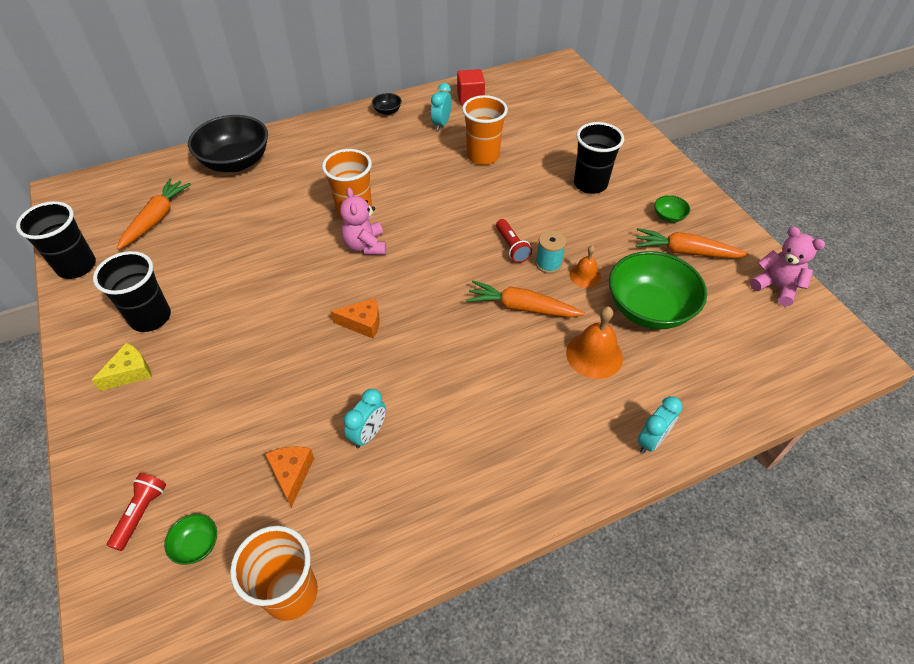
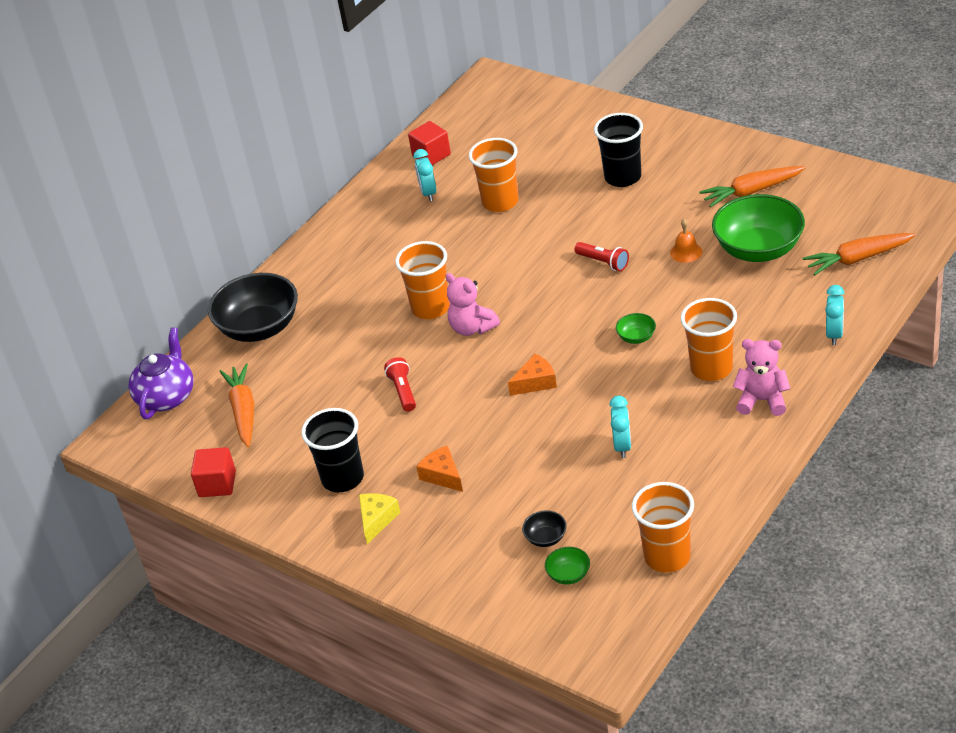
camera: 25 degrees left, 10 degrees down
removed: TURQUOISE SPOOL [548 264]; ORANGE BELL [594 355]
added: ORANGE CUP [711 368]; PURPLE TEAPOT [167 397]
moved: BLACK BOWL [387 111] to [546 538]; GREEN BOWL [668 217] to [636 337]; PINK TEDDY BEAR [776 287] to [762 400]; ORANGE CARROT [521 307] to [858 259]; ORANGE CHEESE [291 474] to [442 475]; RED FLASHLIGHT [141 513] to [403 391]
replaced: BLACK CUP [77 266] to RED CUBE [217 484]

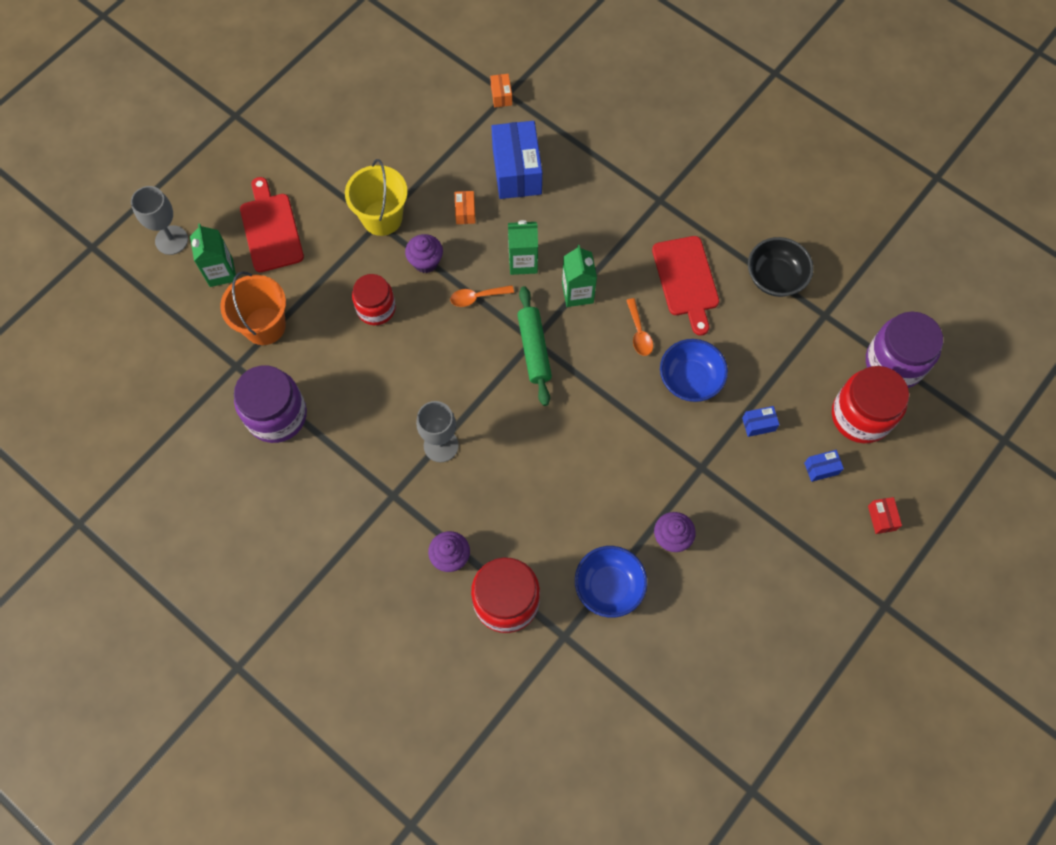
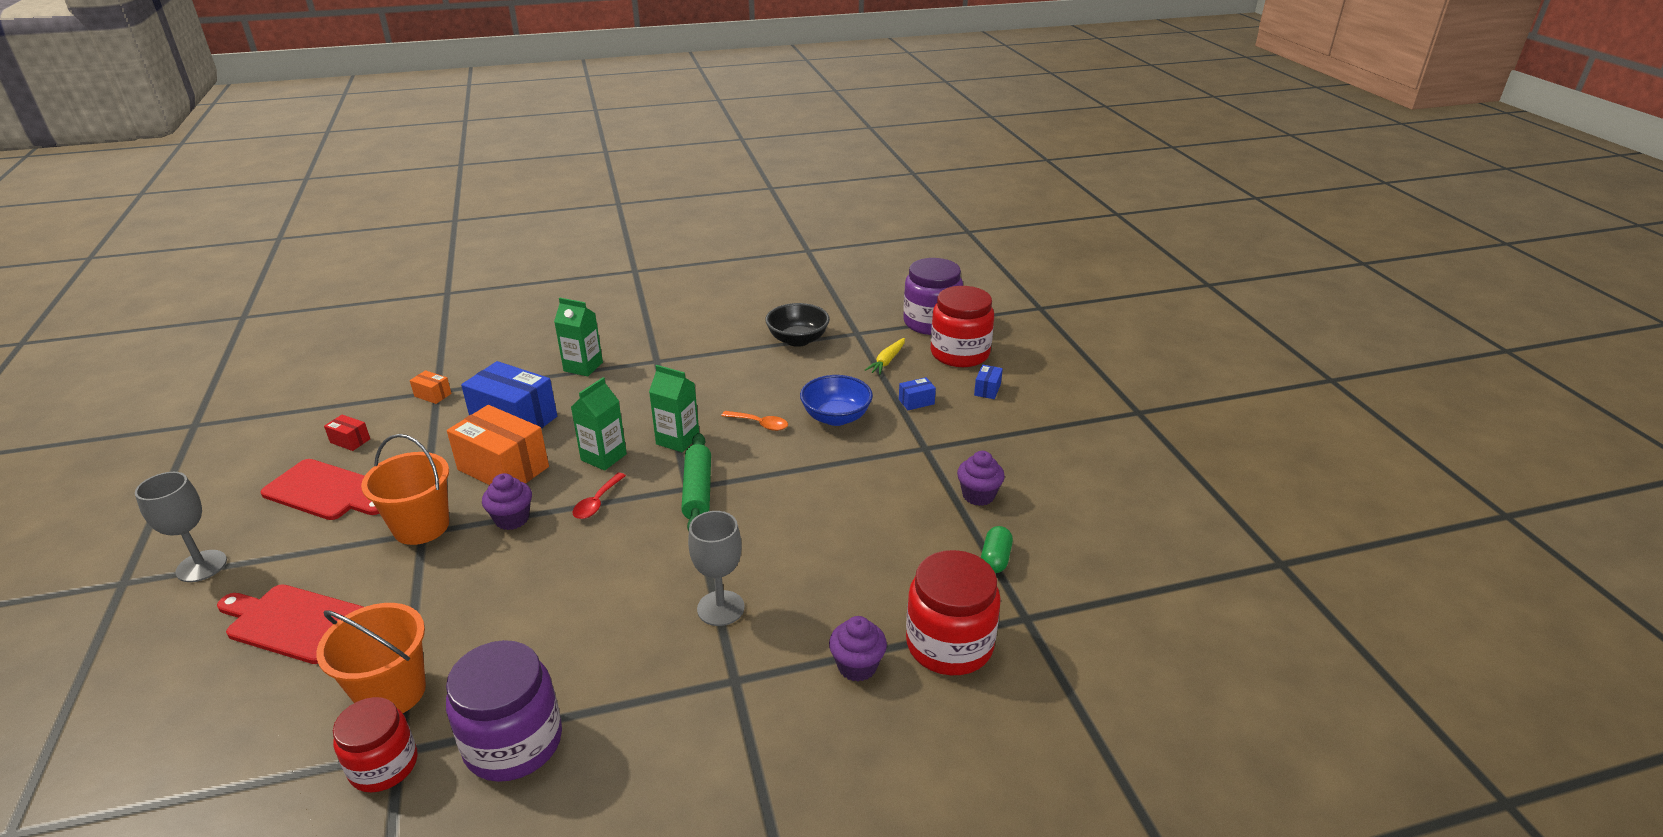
camera: 55 degrees left, 35 degrees down
added: YELLOW CARROT [887 361]
moved: GREY GOBLET [171 240] to [201 566]; GREEN CARTON [221 272] to [583 367]; RED CUTTING BOARD [686 280] to [325 491]; RED JAR [376 308] to [384 765]; RED BOX [881 518] to [350 441]
replaced: BLUE BOWL [609 586] to GREEN CAPSULE [995 559]
recoloured: YELLOW BUCKET [382 218] to ORANGE BUCKET [421 526]; ORANGE SPOON [477 297] to RED SPOON [597 502]
turned: GREEN ROLLING PIN [534 349] = [698 491] 60 degrees clockwise; BLUE BOX [758 424] = [916 402] 45 degrees clockwise
resized: ORANGE BOX [465 212] = [503 468] x2.26

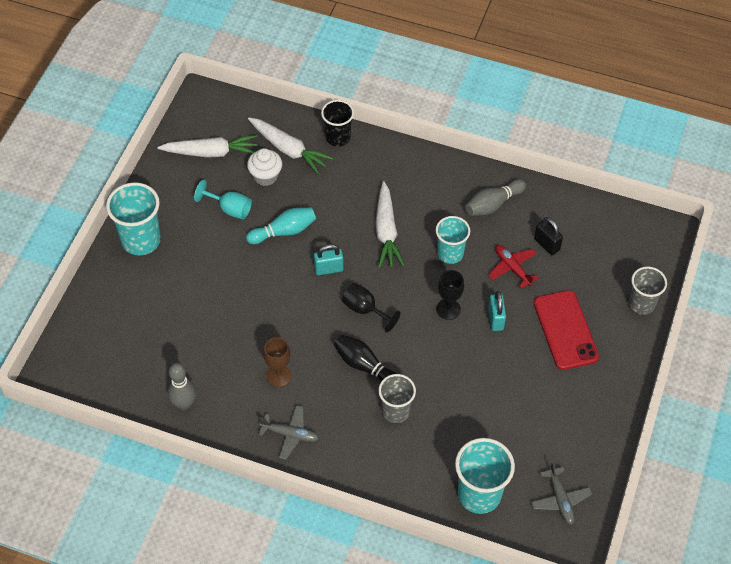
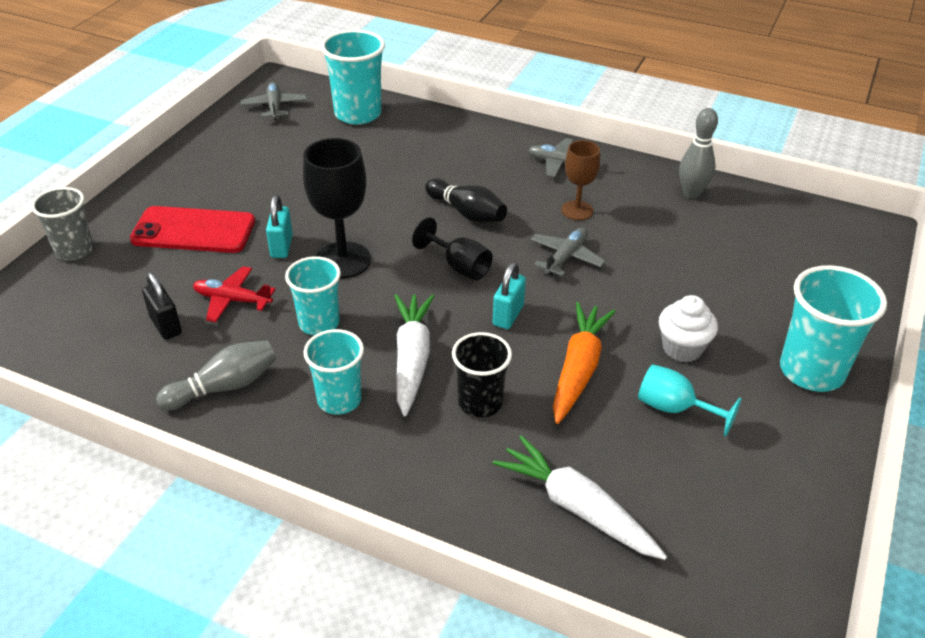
camera: 175 degrees left, 15 degrees down
removed: WHITE CARROT [211 152]; GREY CUP [396 411]
added: GREY PLANE [566 257]; TURQUOISE CUP [339 400]
moved: BLACK CUP [338 137] to [480 403]; WHITE CUPCAKE [265 176] to [682 348]
replaced: TURQUOISE BOWLING PIN [284 231] to ORANGE CARROT [578 369]
turned: TURQUOISE PADLOCK [328 269] = [508 315] 60 degrees counterclockwise; RED PLANE [512 268] = [232 300] 135 degrees clockwise; RED PHONE [565 330] = [193 231] 75 degrees counterclockwise
resized: BLACK GOBLET [448 309] = [342 260] x1.63

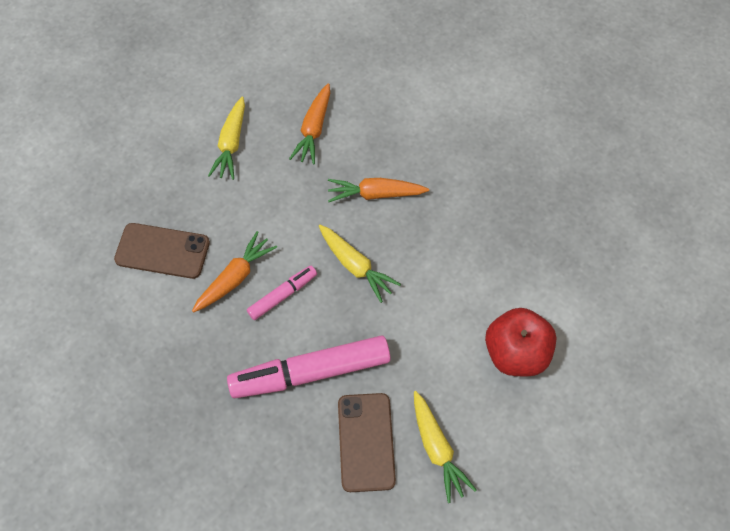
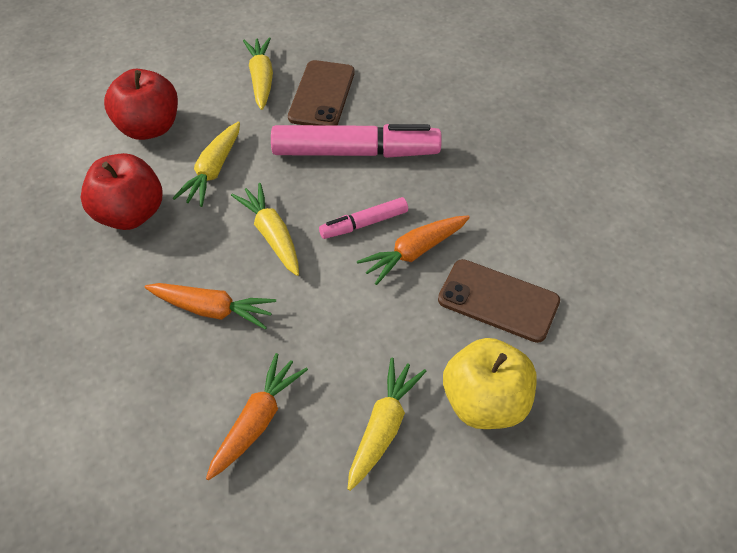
camera: 165 degrees left, 10 degrees down
added: YELLOW CARROT [213 171]; RED APPLE [130 214]; YELLOW APPLE [485 403]

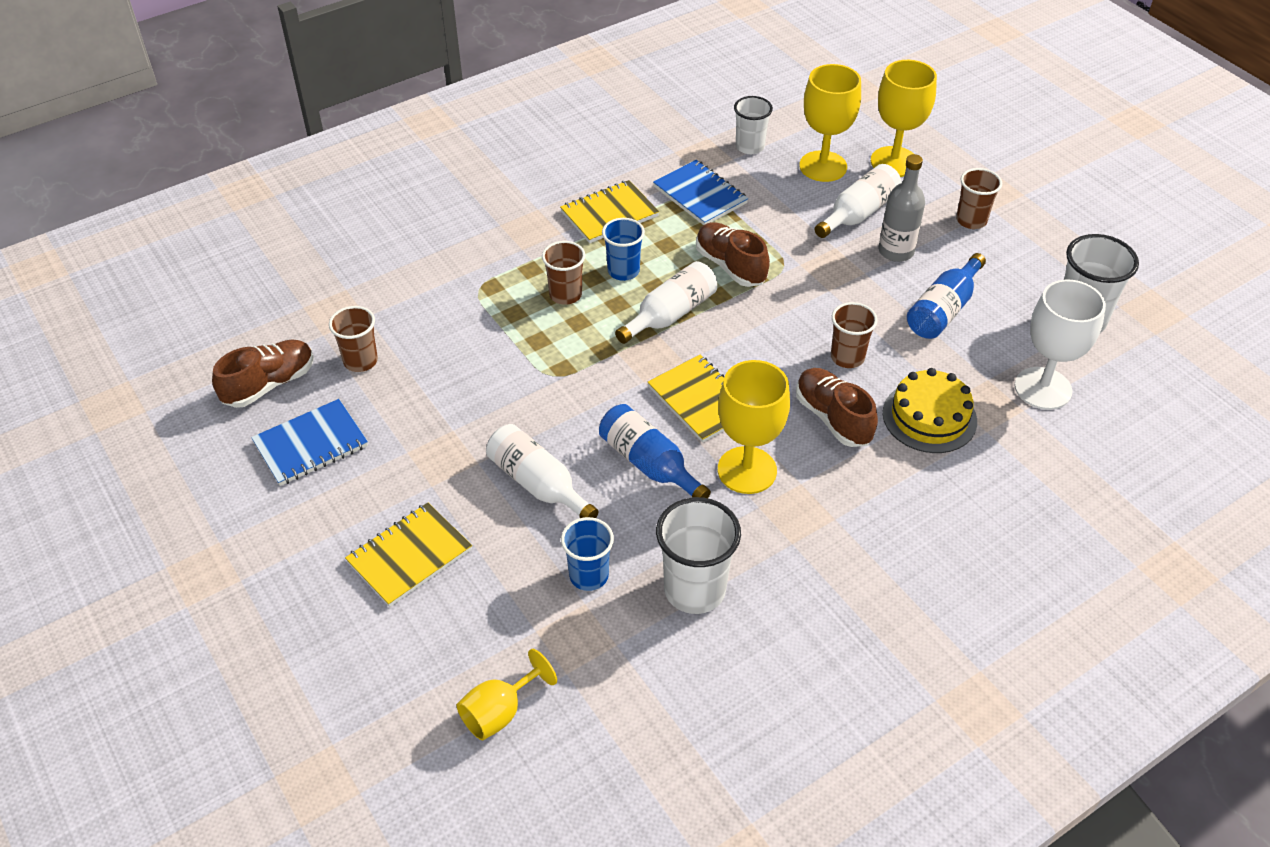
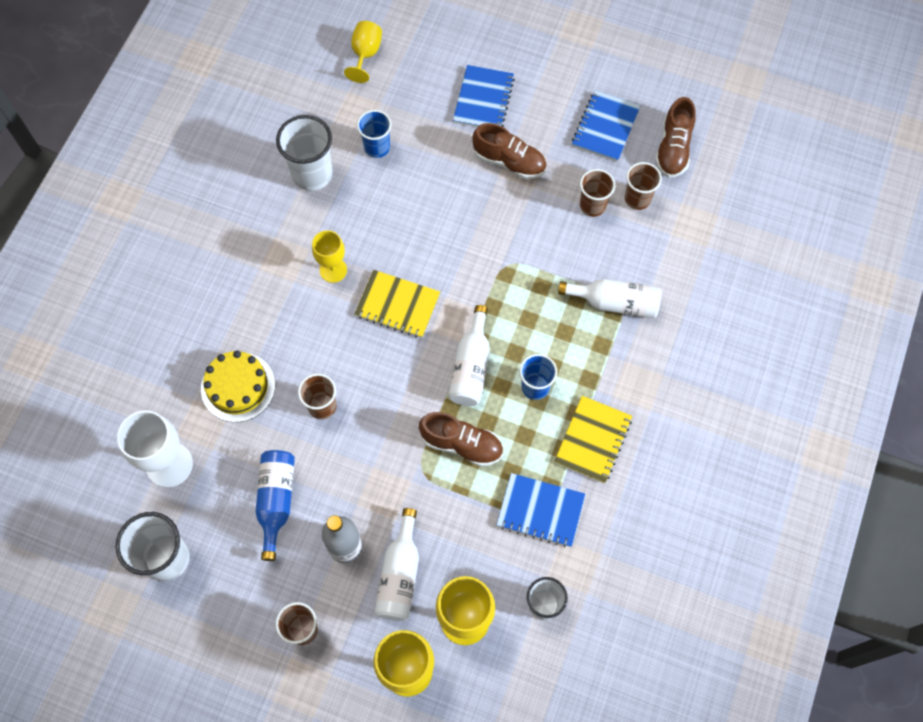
camera: 145 degrees right, 20 degrees up
removed: BLUE BOTTLE [649 464]
moved: BROWN CUP [565 295] to [592 205]; BROWN SHOE [833 418] to [509 161]; WHITE BOTTLE [538 484] to [615 303]
recoloured: YELLOW NOTEBOOK [409 556] to BLUE NOTEBOOK [483 100]
resized: YELLOW GOBLET [747 470] = [333 270] x0.63

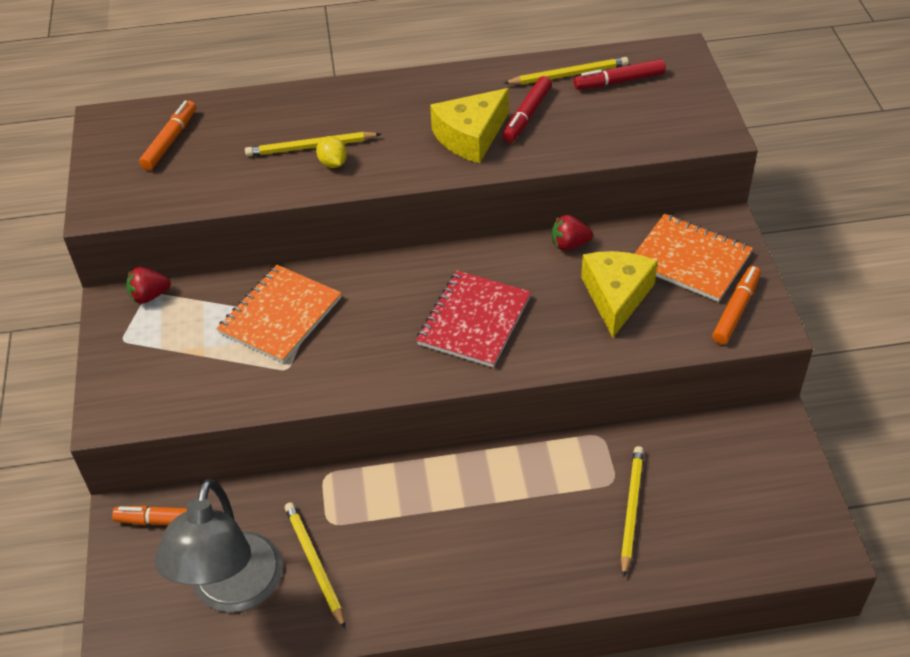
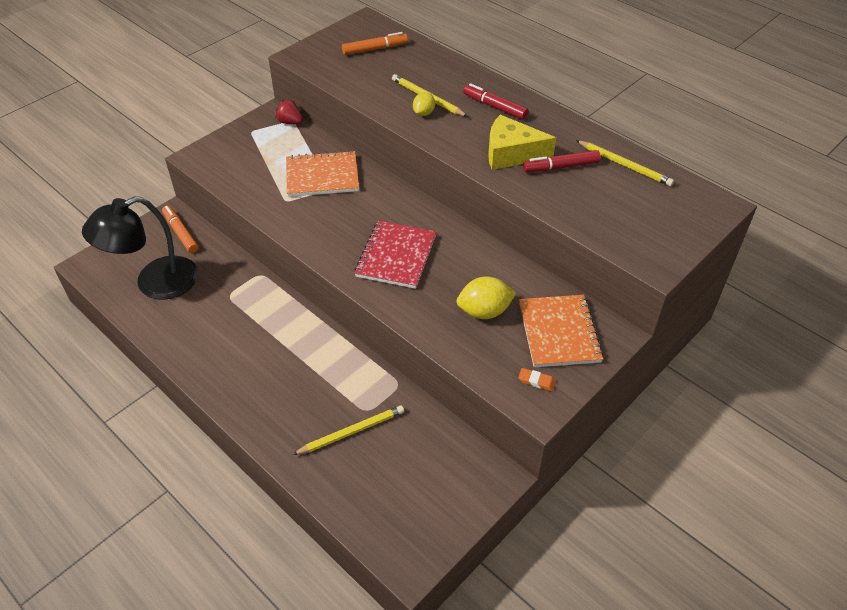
camera: 50 degrees right, 0 degrees up
removed: RED STRAWBERRY [569 244]; YELLOW PENCIL [314 564]
moved: RED MARKER [619 81] to [494 107]
replaced: YELLOW CHEESE [616 296] to YELLOW LEMON [484 311]; ORANGE MARKER [736 310] to ORANGE ERASER [536 381]
recoloured: GREY LAMP [232 591] to BLACK LAMP [155 283]
turned: RED NOTEBOOK [474 321] = [396 256] 60 degrees counterclockwise

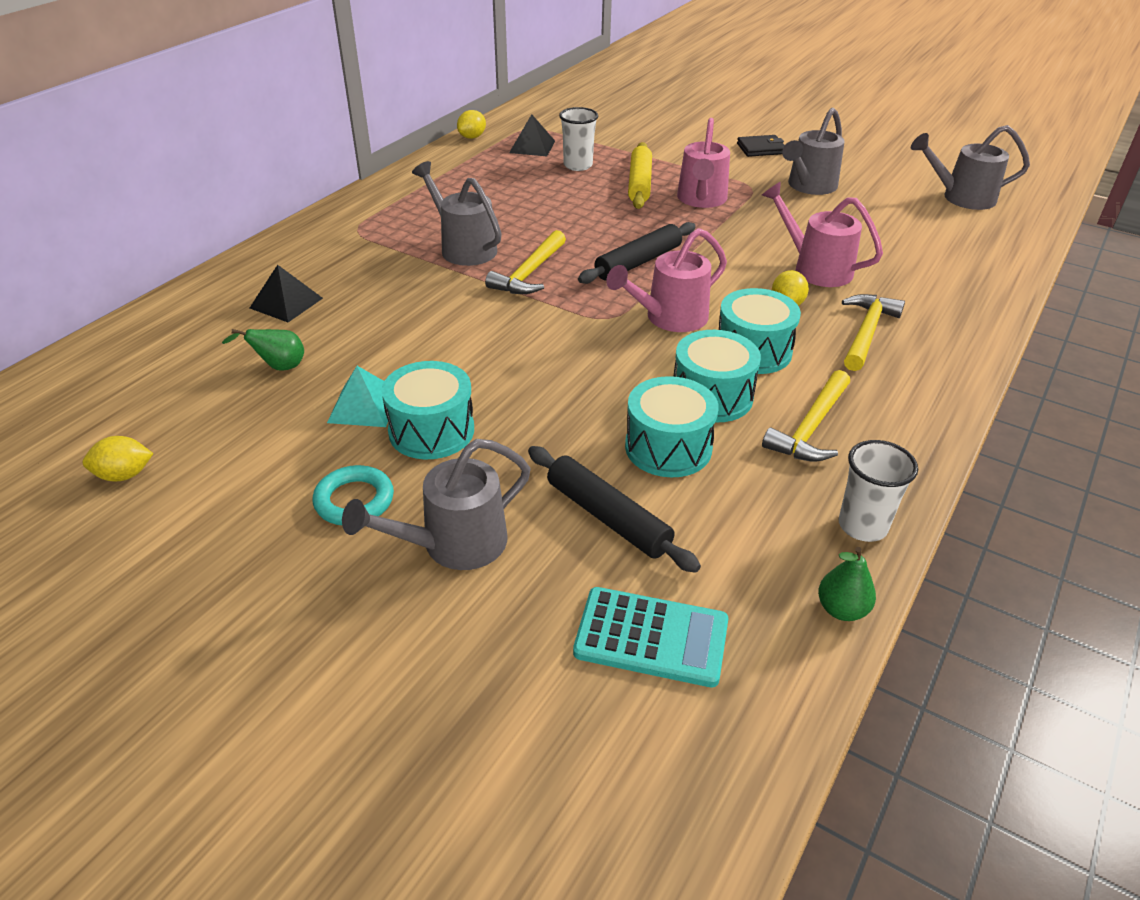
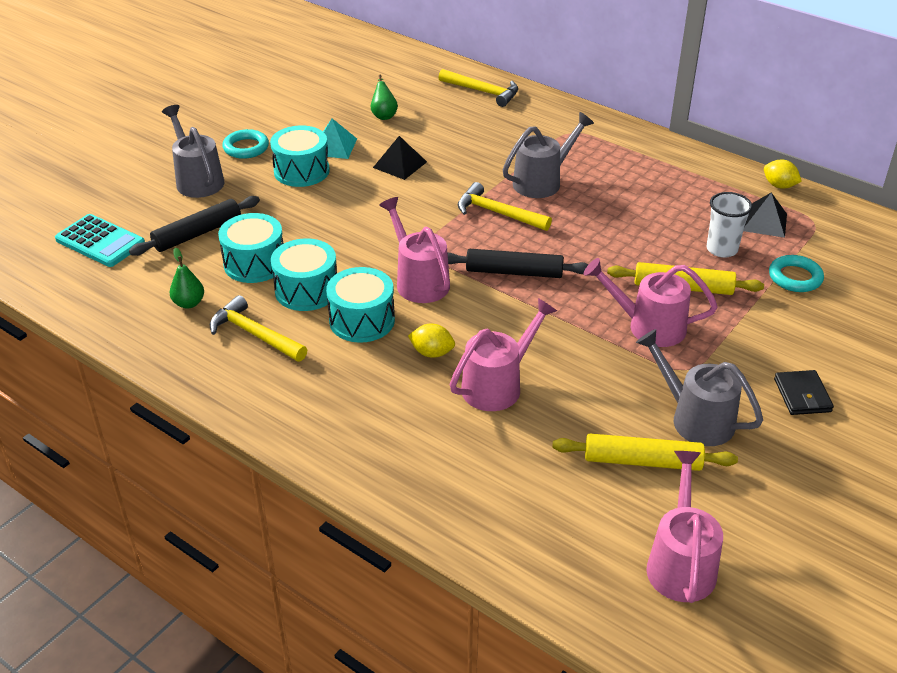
camera: 95 degrees right, 0 degrees up
removed: YELLOW LEMON [124 475]; WHITE CUP [862 526]
added: TURQUOISE RING [795 277]; YELLOW ROLLING PIN [642 461]
moved: BLACK PYRAMID [286 303] to [400 164]; YELLOW HAMMER [866 332] to [483 92]; GREEN PEAR [841 609] to [189 303]
recoloured: GREY WATERING CAN [961 198] to PINK WATERING CAN [680 562]
turned: BLACK ROLLING PIN [638 262] = [514 272] 45 degrees counterclockwise; TURQUOISE CALCULATOR [651 637] = [100 242] 75 degrees counterclockwise

